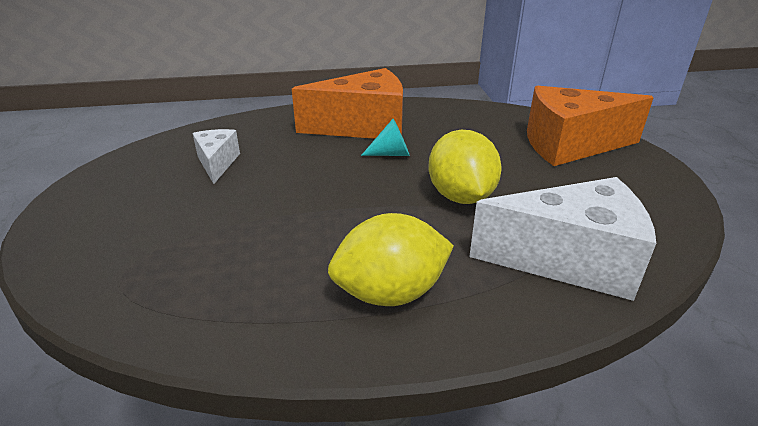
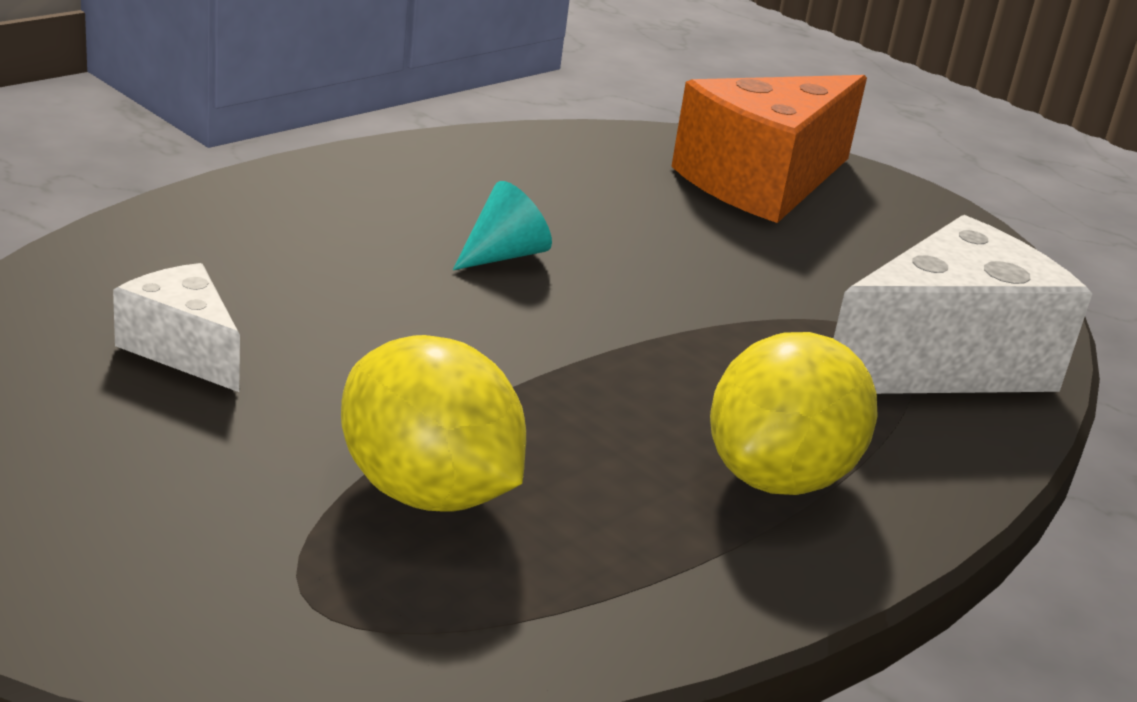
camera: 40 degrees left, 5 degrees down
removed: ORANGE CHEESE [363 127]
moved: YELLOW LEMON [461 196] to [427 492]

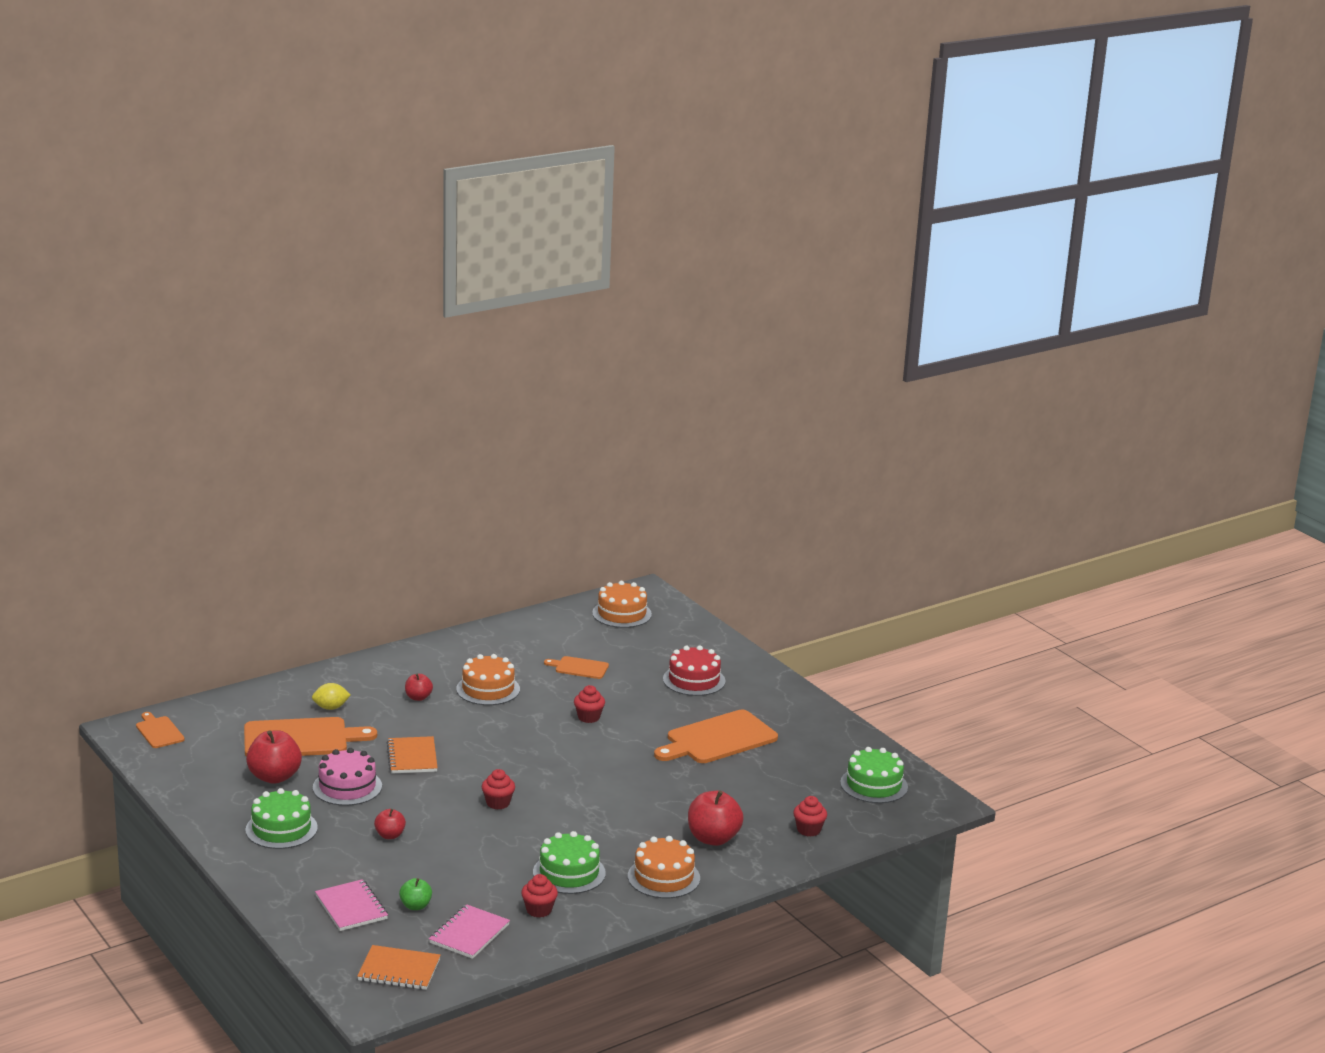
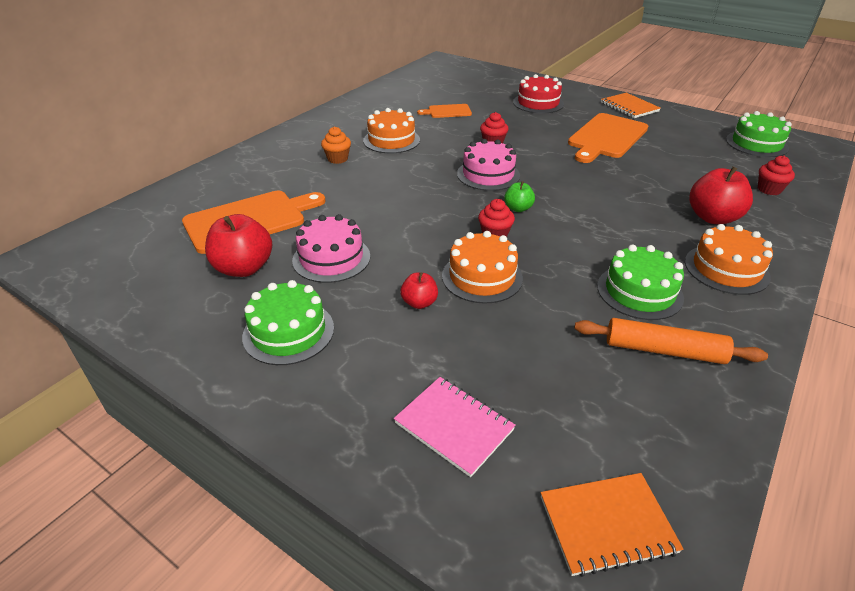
camera: 20 degrees left, 15 degrees up
removed: YELLOW LEMON [331 708]; ORANGE CUTTING BOARD [159 731]; PINK NOTEBOOK [469 934]
added: PINK CAKE [488 174]
moved: ORANGE CAKE [622 613] to [482 277]; ORANGE NOTEBOOK [412 757] to [629 107]; GREEN APPLE [415 906] to [518 208]
replaced: RED APPLE [418 697] to ORANGE CUPCAKE [337 159]; RED CUPCAKE [539 910] to ORANGE ROLLING PIN [664 350]

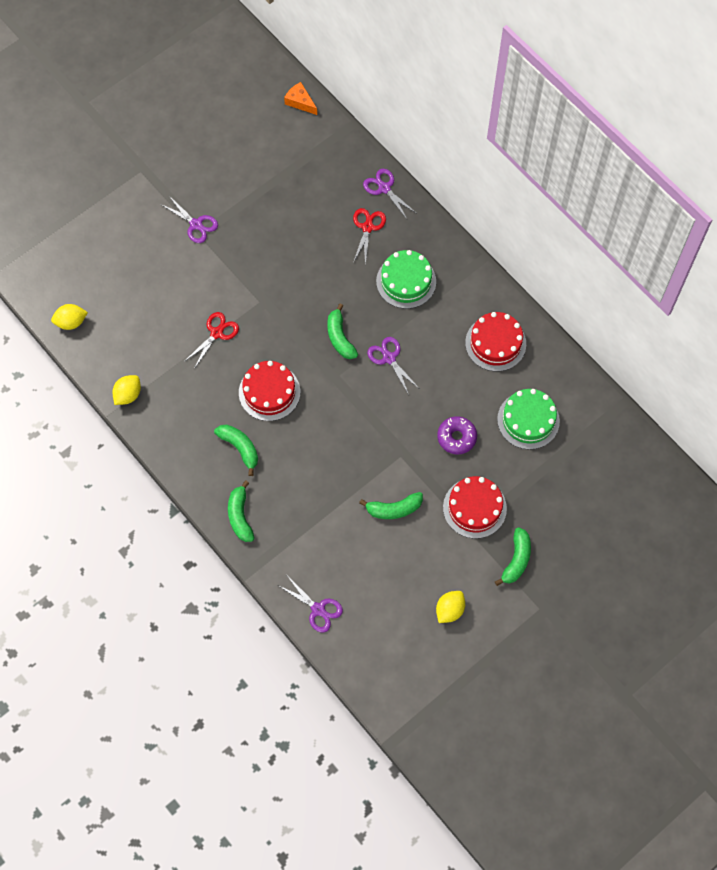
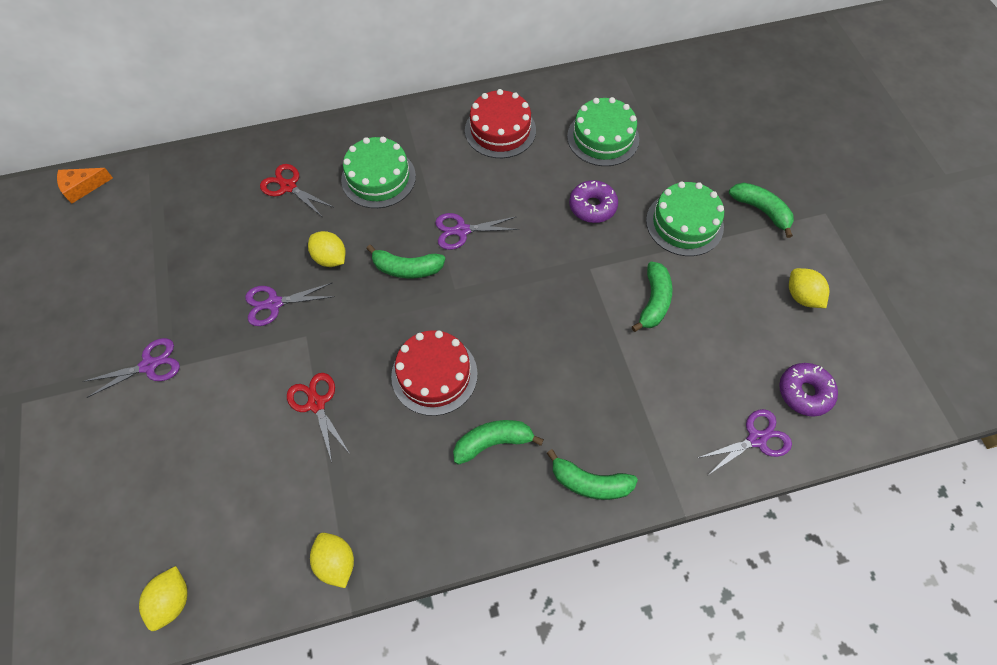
camera: 65 degrees left, 5 degrees down
added: YELLOW LEMON [330 258]; PURPLE DONUT [804 392]
moved: PURPLE SCISSORS [384 188] to [274 303]
recoloured: RED CAKE [474 508] to GREEN CAKE [684 223]

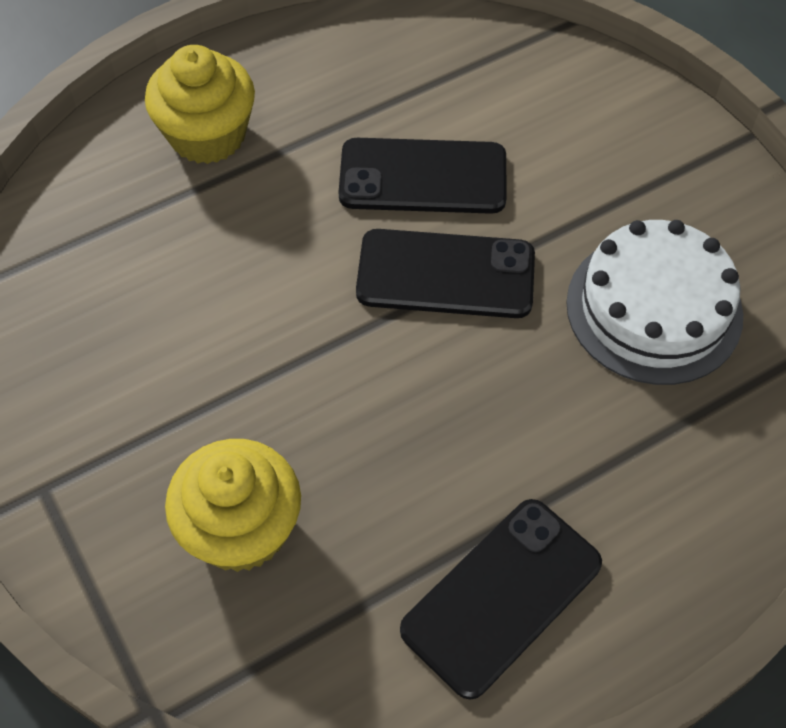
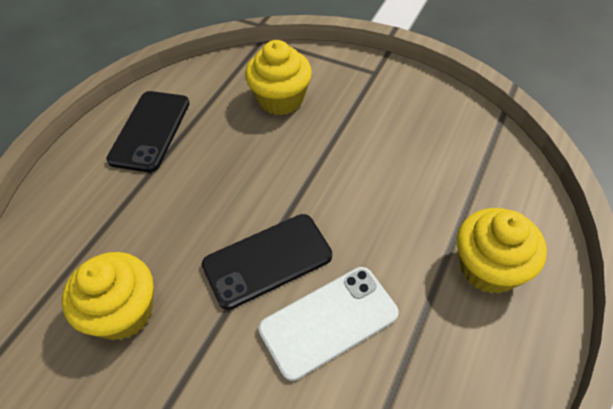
camera: 150 degrees right, 5 degrees down
replaced: WHITE CAKE [654 308] to YELLOW CUPCAKE [123 312]
recoloured: BLACK PHONE [423 177] to WHITE PHONE [328 321]

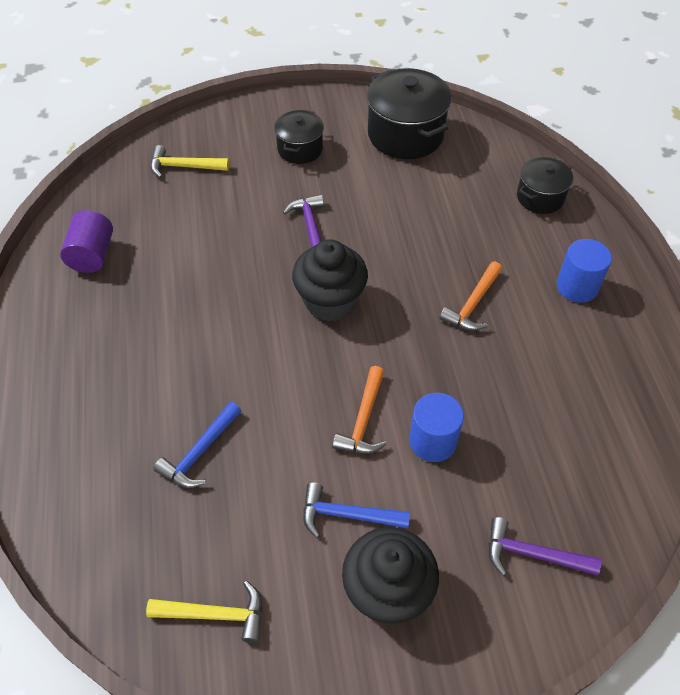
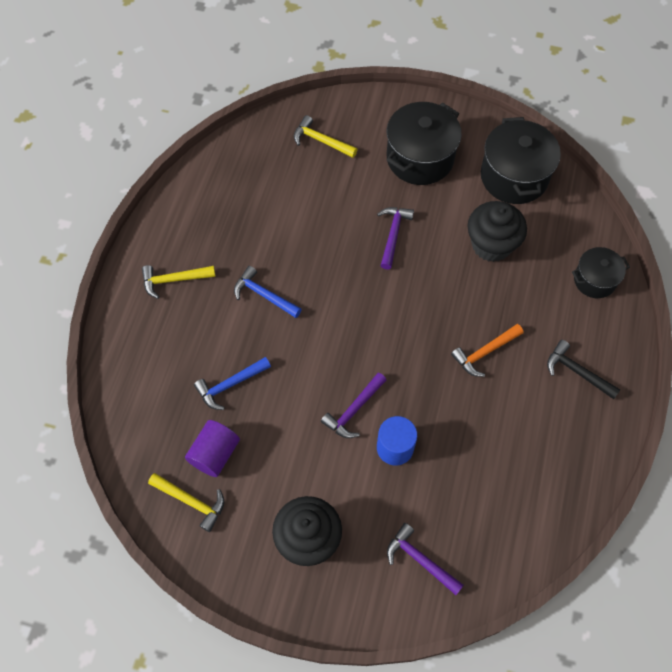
camera: 25 degrees right, 10 degrees up
added: YELLOW HAMMER [174 280]
moved: PURPLE CYLINDER [92 255] to [214 454]; BLACK CUPCAKE [330 301] to [491 245]; BLUE HAMMER [347 515] to [264 295]
replaced: BLUE CYLINDER [577 286] to BLACK HAMMER [577 372]
recoloured: ORANGE HAMMER [363 420] to PURPLE HAMMER [354 410]
resized: BLACK POT [300 149] = [420 158] x1.70

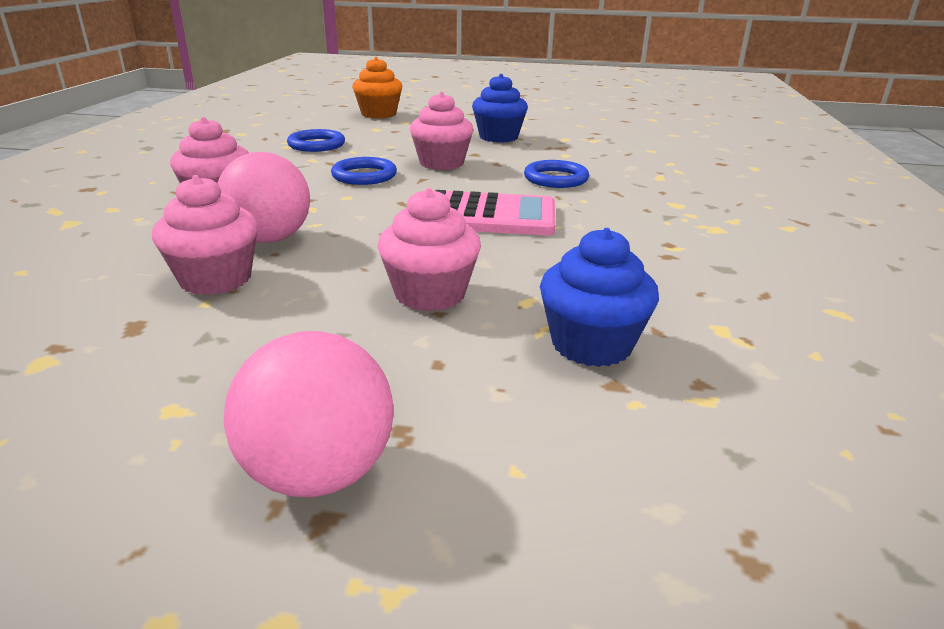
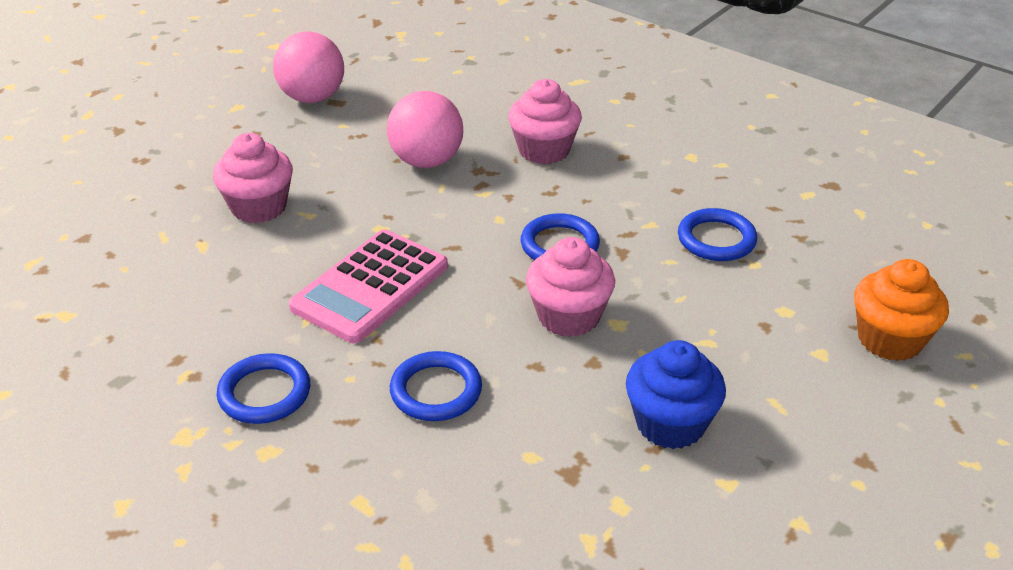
camera: 120 degrees right, 10 degrees up
removed: PINK CUPCAKE [216 279]; BLUE CUPCAKE [591 344]
added: BLUE RING [264 393]
moved: PINK BALL [319 473] to [312 98]

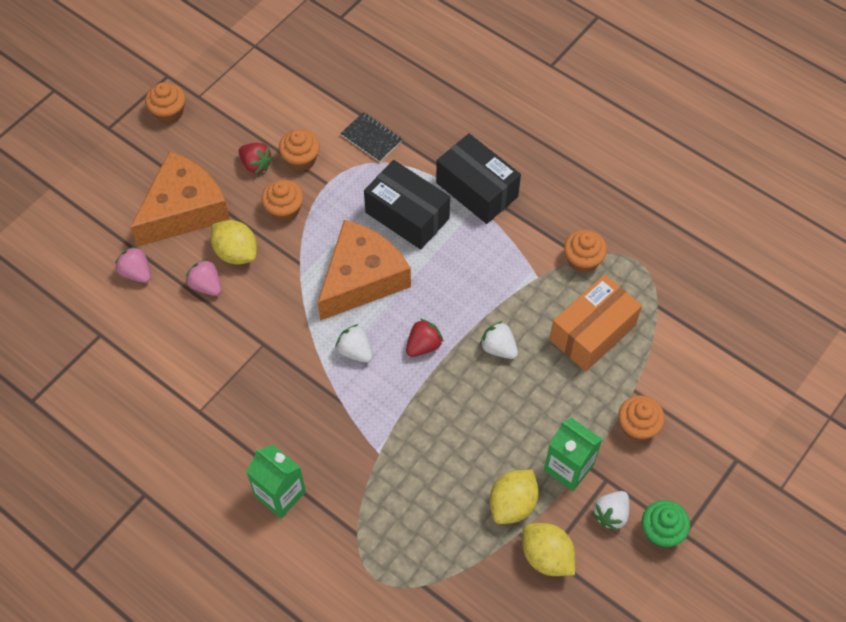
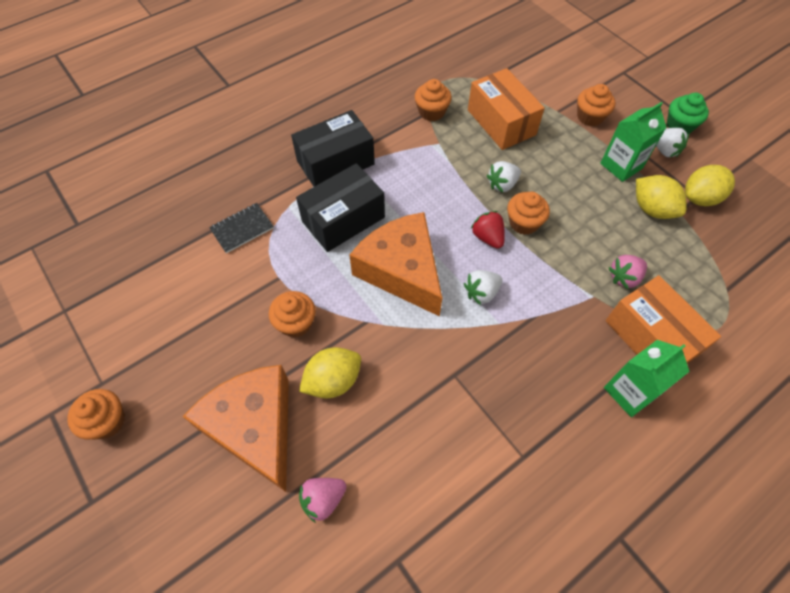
camera: 75 degrees left, 0 degrees up
removed: RED STRAWBERRY [256 165]
added: ORANGE BOX [651 337]
moved: ORANGE CUPCAKE [301 159] to [523 223]; PINK STRAWBERRY [206 285] to [624 277]

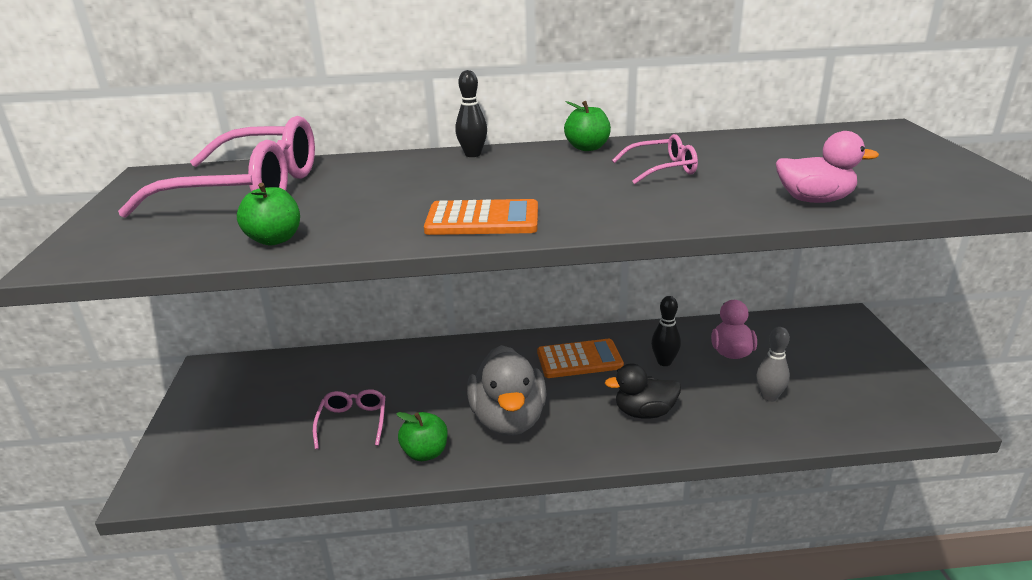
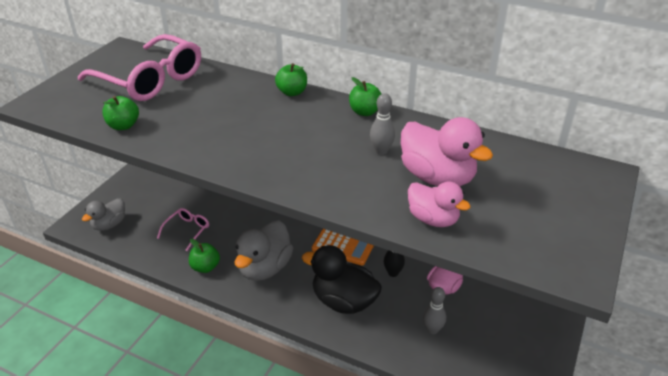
camera: 30 degrees right, 10 degrees up
removed: ORANGE CALCULATOR [482 220]
added: PINK DUCK [437 177]; GREY DUCK [109 225]
replaced: BLACK BOWLING PIN [473 154] to GREEN APPLE [292 92]; PINK GLASSES [661 169] to GREY BOWLING PIN [381 151]
resized: BLACK DUCK [644 412] = [343 301] x1.60

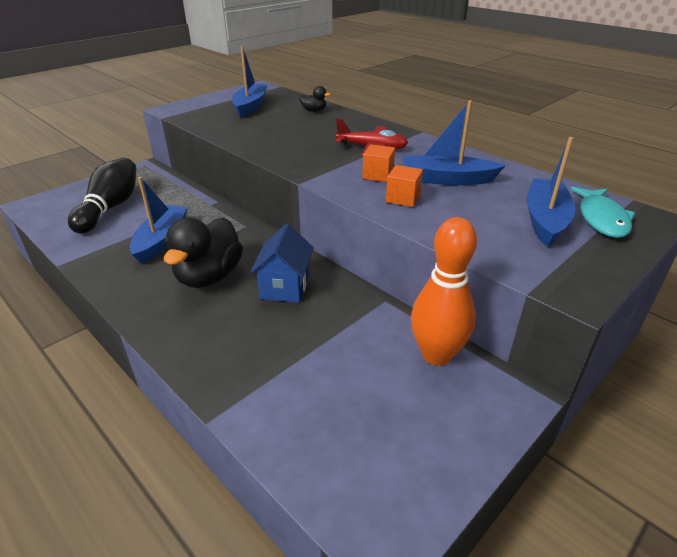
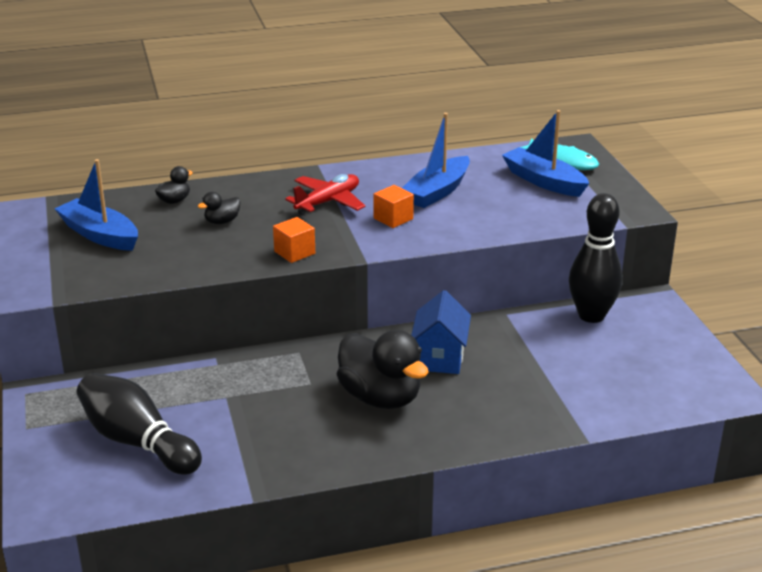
camera: 60 degrees left, 5 degrees down
removed: BLUE BOAT [161 240]
added: BLACK DUCK [222 221]
moved: ORANGE CUBE [403 198] to [294 252]
recoloured: ORANGE BOWLING PIN [436 355] to BLACK BOWLING PIN [591 315]
turned: BLUE HOUSE [285 287] = [440 358] 60 degrees clockwise

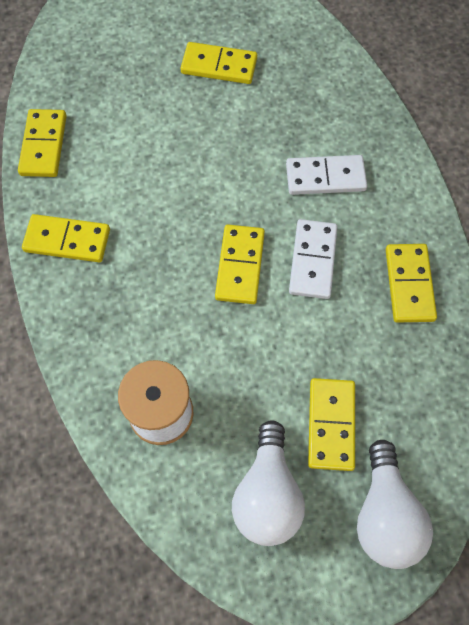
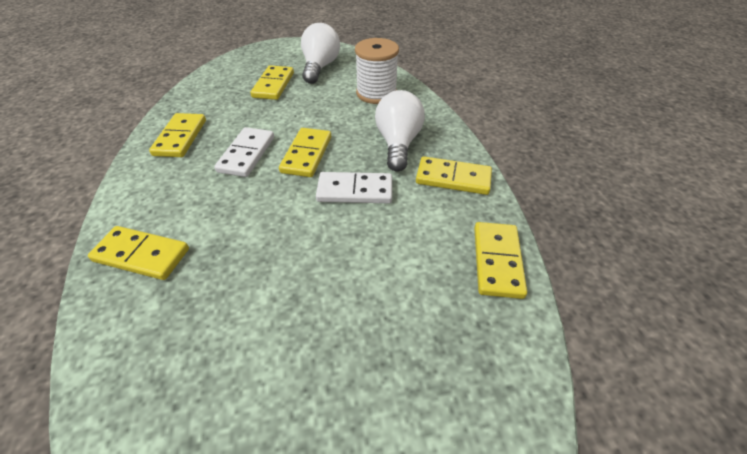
camera: 175 degrees left, 20 degrees down
moved: YELLOW DOMINO [219 66] to [141 255]; WHITE DOMINO [325 177] to [355 190]; WHITE LIGHT BULB [385 514] to [398 143]

